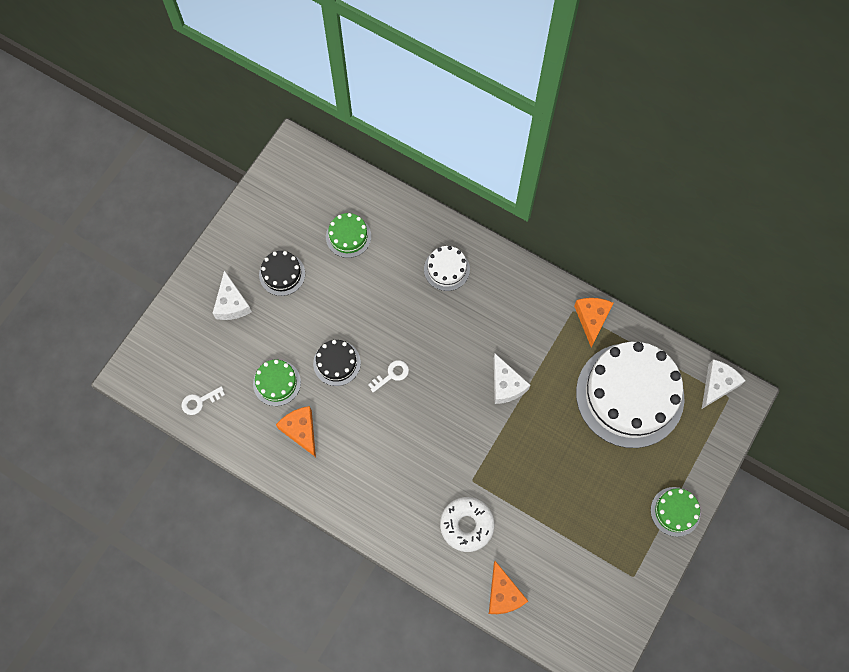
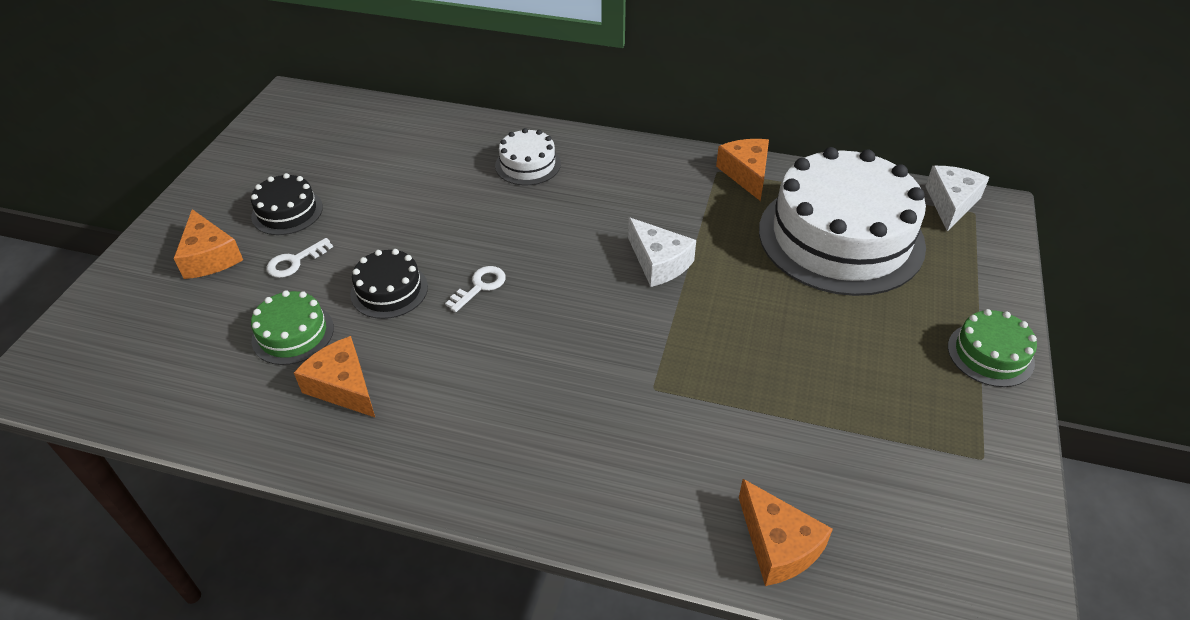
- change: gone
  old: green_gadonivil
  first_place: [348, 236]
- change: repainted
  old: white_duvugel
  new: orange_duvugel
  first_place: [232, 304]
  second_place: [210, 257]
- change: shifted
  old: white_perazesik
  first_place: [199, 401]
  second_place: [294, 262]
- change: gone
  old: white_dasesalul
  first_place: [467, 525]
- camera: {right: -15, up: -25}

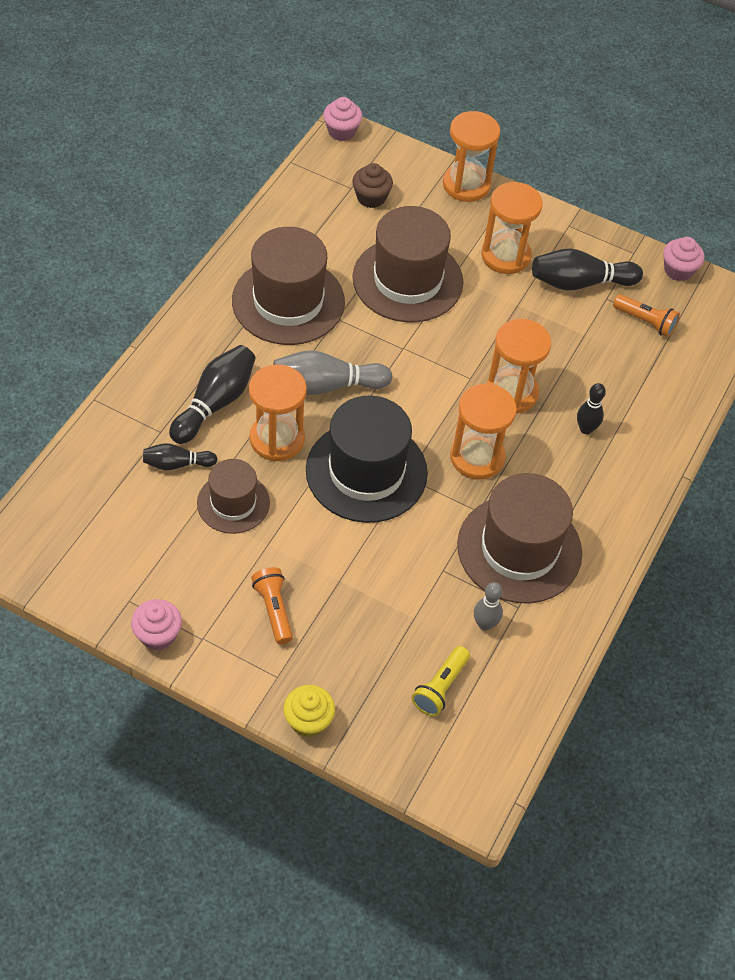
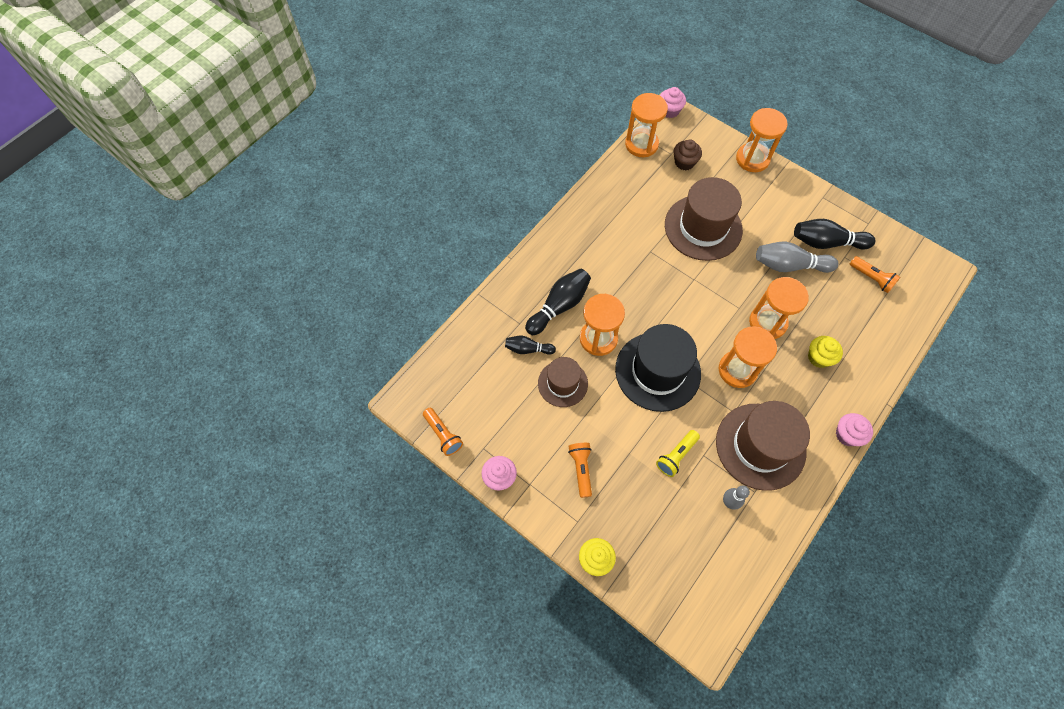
- change: shifted
  old: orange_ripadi
  first_place: [505, 256]
  second_place: [641, 144]
- change: gone
  old: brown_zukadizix
  first_place: [288, 301]
- change: shifted
  old: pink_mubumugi
  first_place: [678, 270]
  second_place: [847, 435]
- change: shifted
  old: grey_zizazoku
  first_place: [326, 385]
  second_place: [789, 265]
- change: swapped
  old: black_zizazoku
  new: yellow_mubumugi
  first_place: [586, 429]
  second_place: [819, 357]
- change: shifted
  old: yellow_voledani
  first_place: [440, 687]
  second_place: [676, 456]
- change: new
  new: orange_voledani
  second_place: [443, 434]
- camera: {right: 15, up: 10}

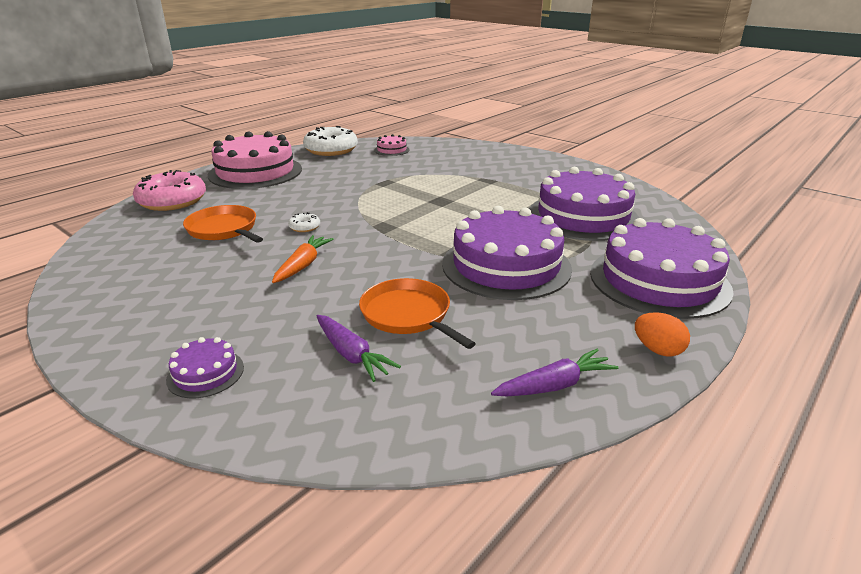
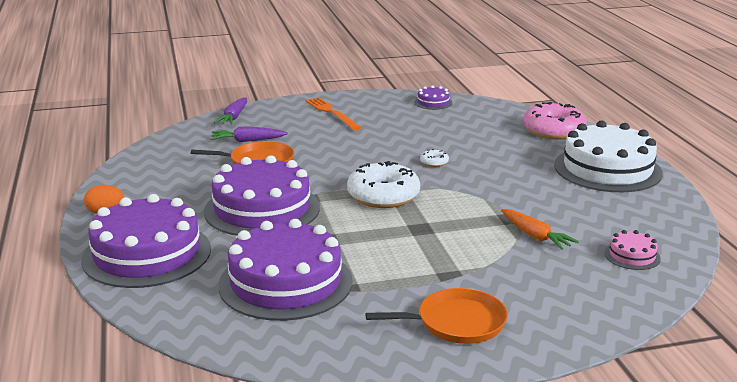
- change: shifted
  old: white_dasesalul
  first_place: [331, 150]
  second_place: [383, 196]
- change: repainted
  old: pink_gadonivil
  new: white_gadonivil
  first_place: [255, 172]
  second_place: [607, 169]
- change: shifted
  old: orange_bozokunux
  first_place: [224, 229]
  second_place: [456, 323]
- change: shifted
  old: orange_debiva
  first_place: [303, 265]
  second_place: [535, 236]
- change: shifted
  old: purple_gadonivil
  first_place: [205, 373]
  second_place: [433, 102]
- change: shifted
  old: purple_debiva
  first_place: [554, 385]
  second_place: [234, 117]
- change: new
  new: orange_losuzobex
  second_place: [331, 113]
- camera: {right: 125, up: -5}

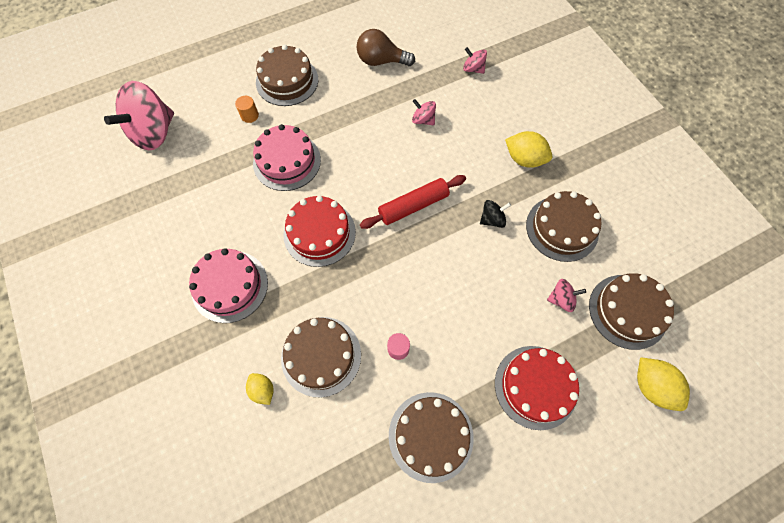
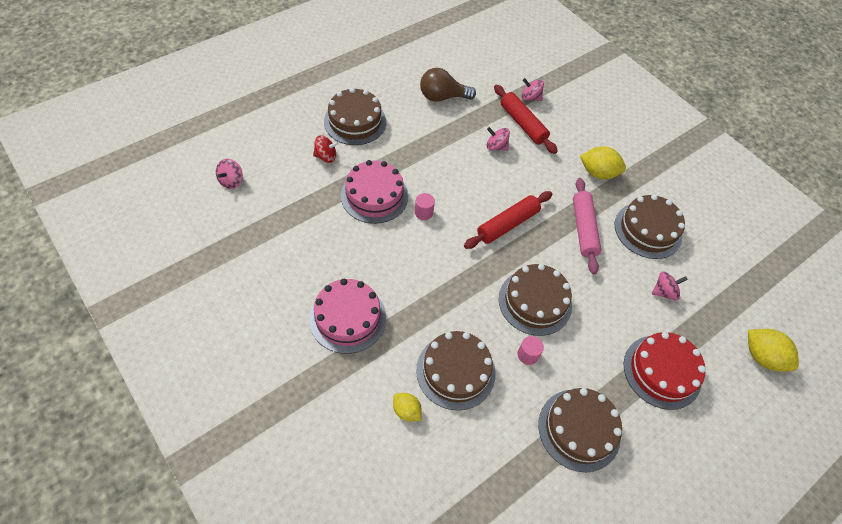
- change: scaled
  old: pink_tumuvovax
  first_place: [154, 133]
  second_place: [231, 181]
  factor: 0.46
- change: swapped
  old: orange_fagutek
  new: red_tumuvovax
  first_place: [250, 115]
  second_place: [326, 157]
- change: gone
  old: red_gadonivil
  first_place: [319, 233]
- change: swapped
  old: black_tumuvovax
  new: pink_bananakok
  first_place: [492, 219]
  second_place: [583, 229]
- change: shifted
  old: brown_gadonivil
  first_place: [627, 311]
  second_place: [535, 302]
- change: new
  new: red_bananakok
  second_place: [522, 124]
- change: new
  new: pink_fagutek
  second_place: [423, 212]
- camera: {right: -15, up: -10}

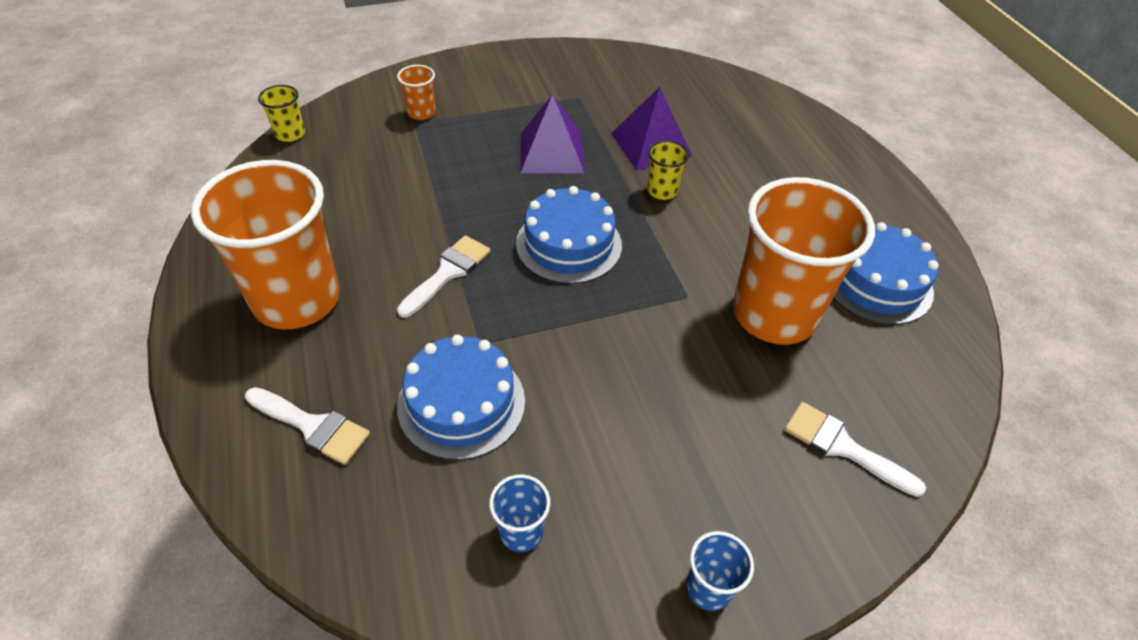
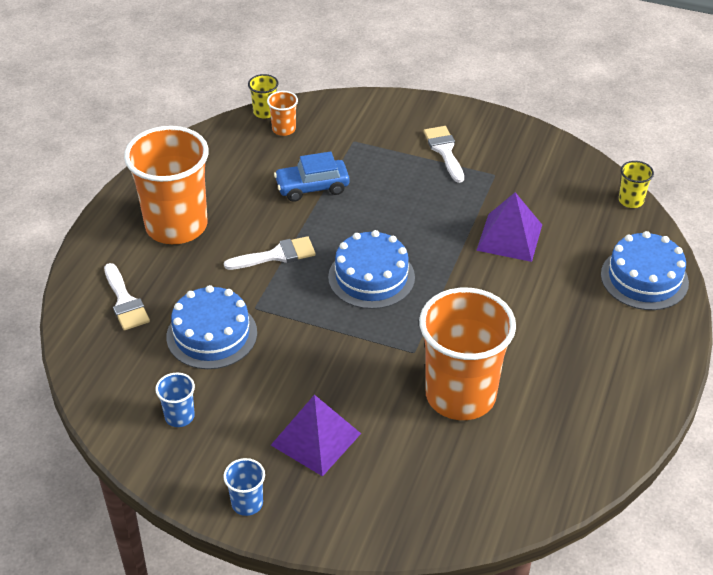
- change: shifted
  old: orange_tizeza
  first_place: [421, 113]
  second_place: [284, 129]
- change: shifted
  old: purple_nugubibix
  first_place: [551, 152]
  second_place: [316, 439]
- change: shifted
  old: yellow_tizeza
  first_place: [662, 191]
  second_place: [631, 200]
- change: shifted
  old: blue_gadonivil
  first_place: [876, 282]
  second_place: [644, 278]
- change: shifted
  old: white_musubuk
  first_place: [843, 447]
  second_place: [444, 151]
- change: new
  new: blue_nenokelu
  second_place: [312, 187]
- camera: {right: 40, up: -5}

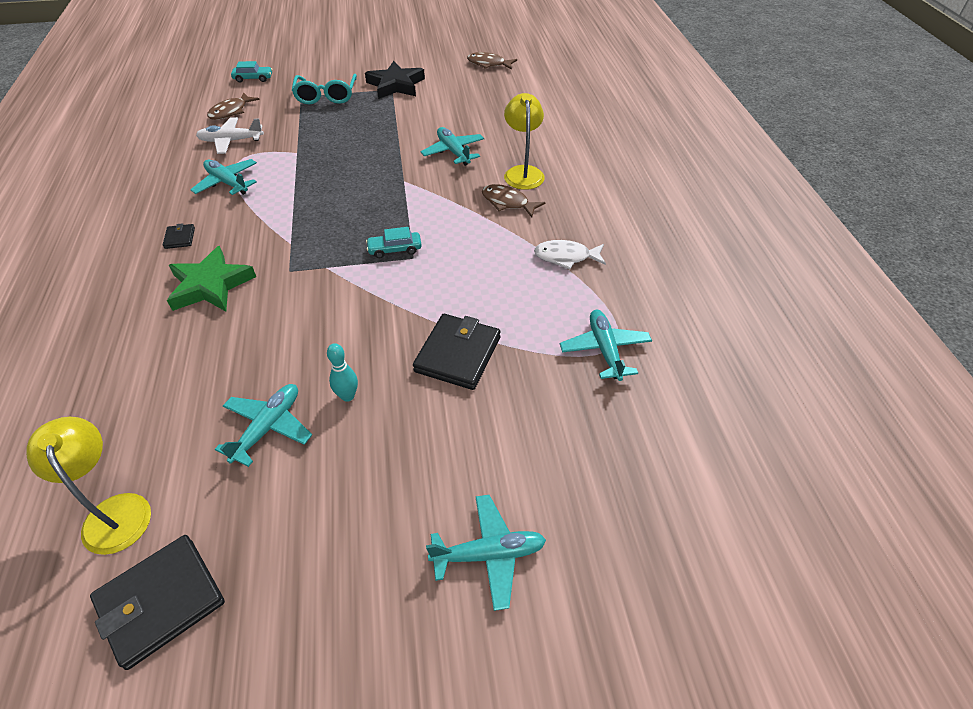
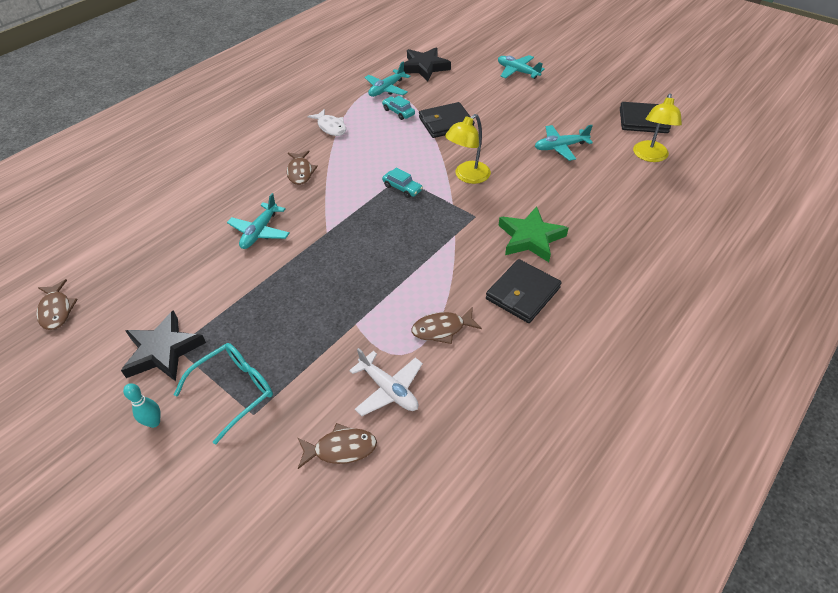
- change: shifted
  old: turquoise_nenokelu
  first_place: [253, 78]
  second_place: [398, 112]
- change: shifted
  old: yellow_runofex
  first_place: [523, 172]
  second_place: [467, 176]
- change: swapped
  old: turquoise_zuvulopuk
  new: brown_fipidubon
  first_place: [227, 183]
  second_place: [442, 329]
- change: scaled
  old: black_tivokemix
  first_place: [180, 238]
  second_place: [523, 293]
  factor: 2.11
- change: shifted
  old: turquoise_zizazoku
  first_place: [347, 396]
  second_place: [154, 422]
- change: new
  new: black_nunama
  second_place: [424, 67]
- camera: {right: -130, up: 0}

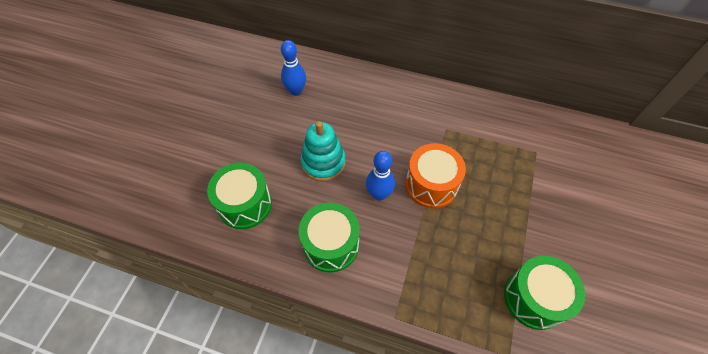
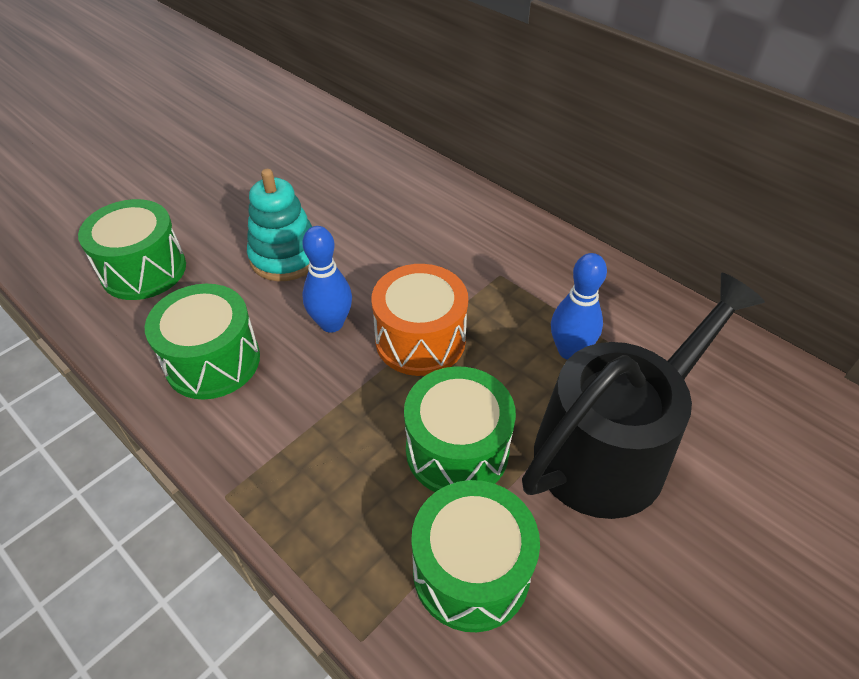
- change: shifted
  old: blue_zizazoku
  first_place: [296, 91]
  second_place: [569, 351]
- change: new
  new: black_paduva
  second_place: [612, 446]
- change: new
  new: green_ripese
  second_place: [457, 450]
- camera: {right: 25, up: -10}

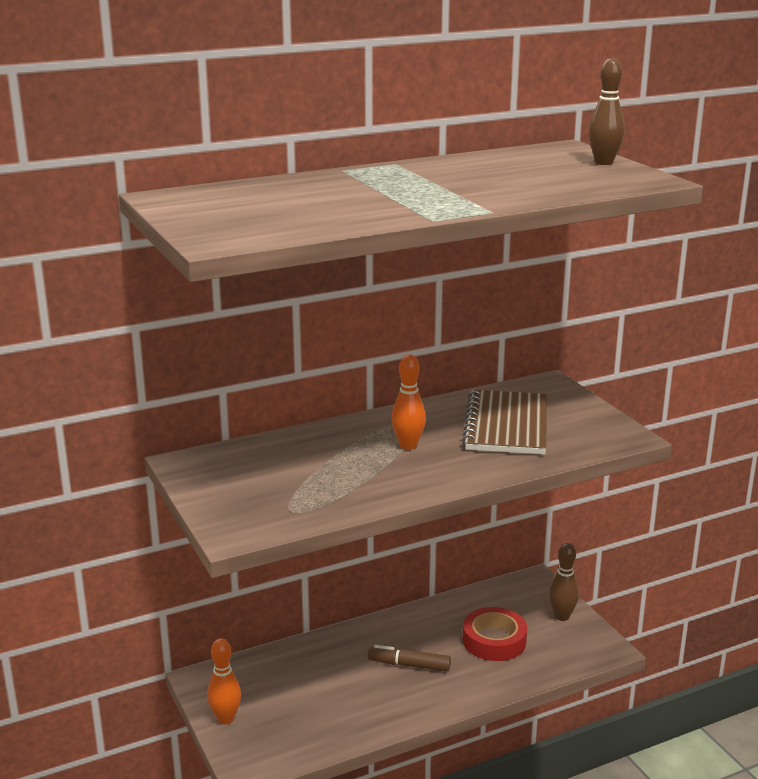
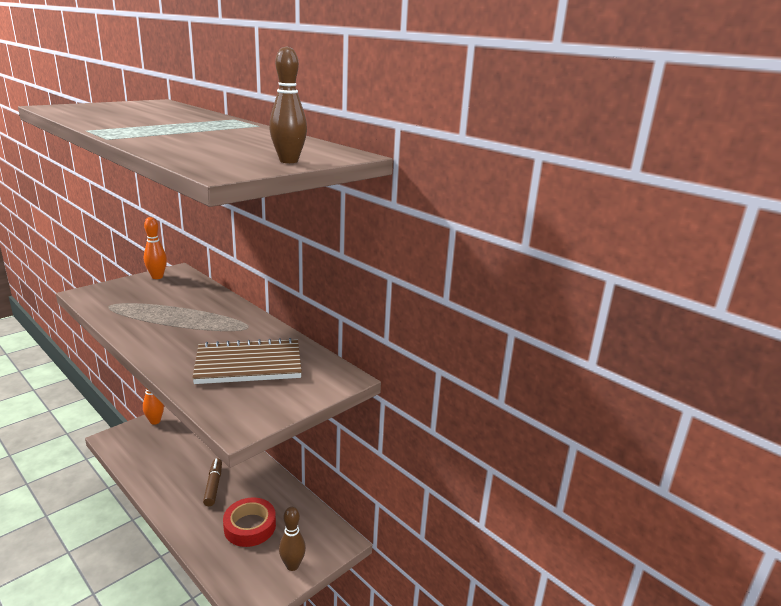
- change: shifted
  old: orange_zizazoku
  first_place: [408, 445]
  second_place: [157, 277]
- camera: {right: 70, up: 0}

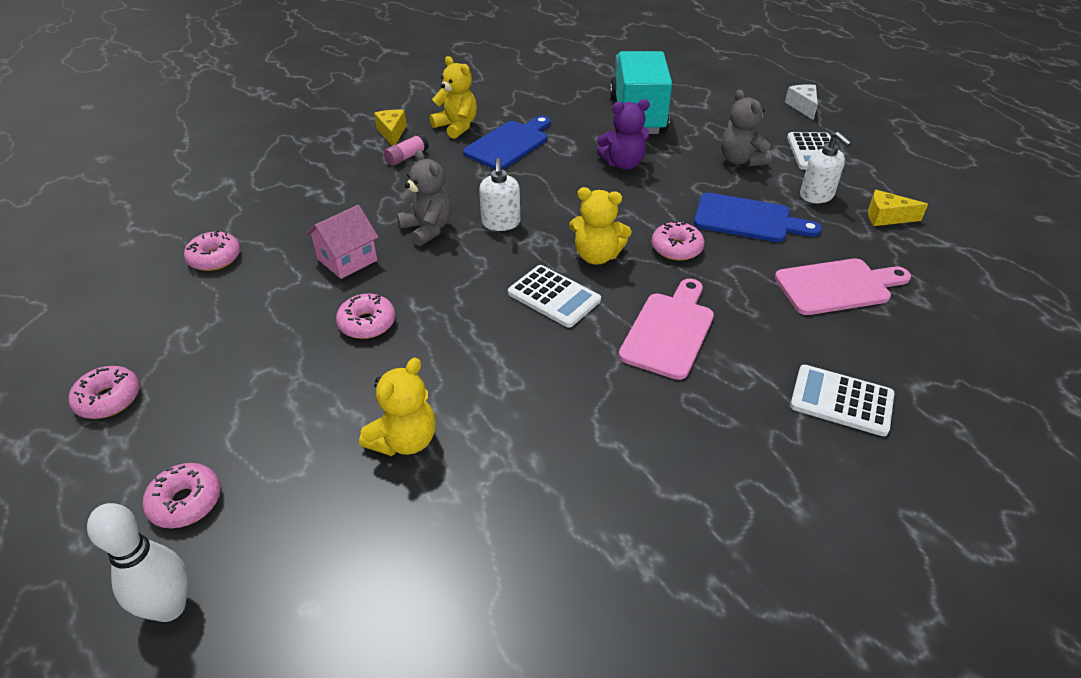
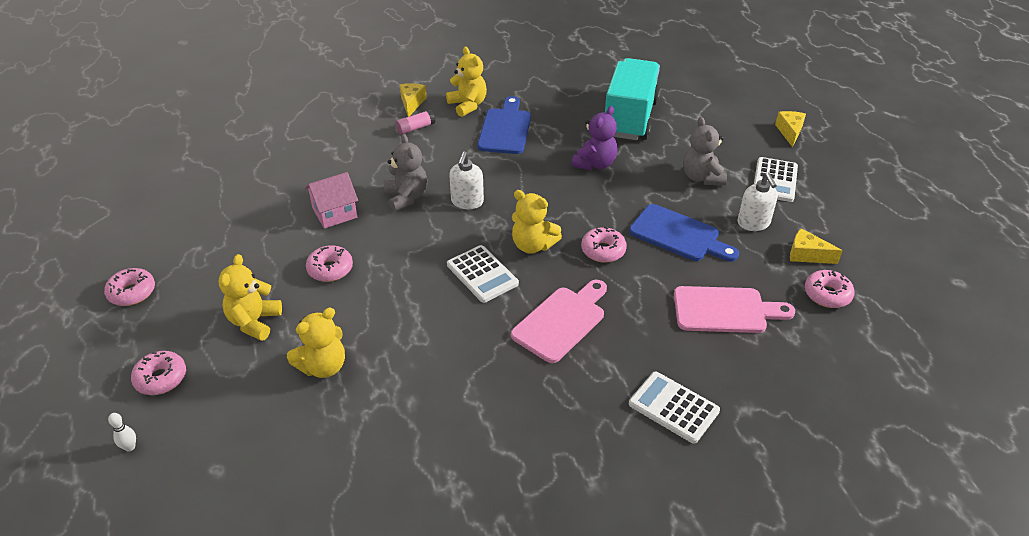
- change: repainted
  old: white_duvugel
  new: yellow_duvugel
  first_place: [802, 107]
  second_place: [789, 132]
- change: rotated
  old: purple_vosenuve
  first_place: [623, 164]
  second_place: [595, 164]
  degrees: -60
- change: rotated
  old: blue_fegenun
  first_place: [509, 144]
  second_place: [505, 129]
  degrees: -45
- change: shifted
  old: pink_dasesalul
  first_place: [215, 258]
  second_place: [827, 294]
- change: scaled
  old: white_zizazoku
  first_place: [169, 607]
  second_place: [130, 447]
  factor: 0.46
- change: new
  new: yellow_vosenuve
  second_place: [254, 322]
- camera: {right: 15, up: 0}

